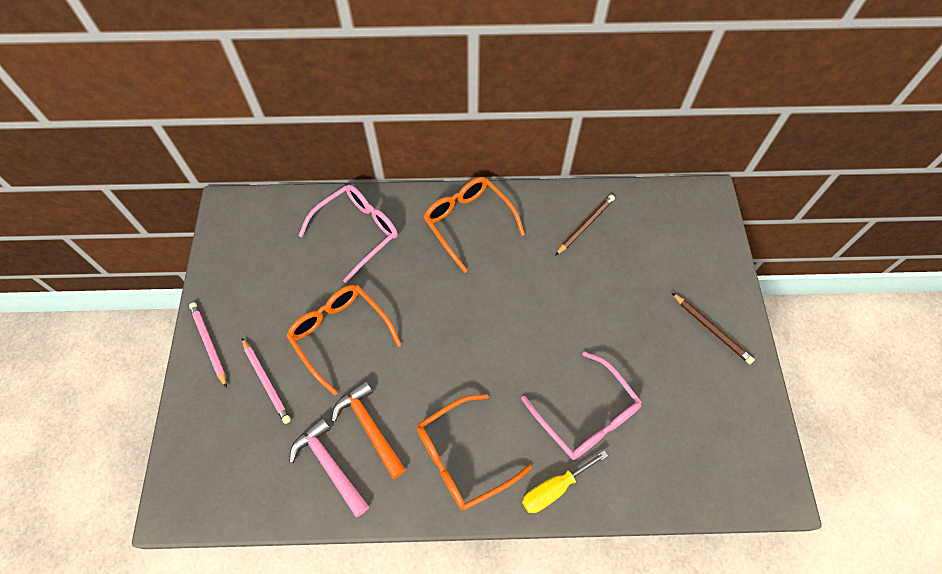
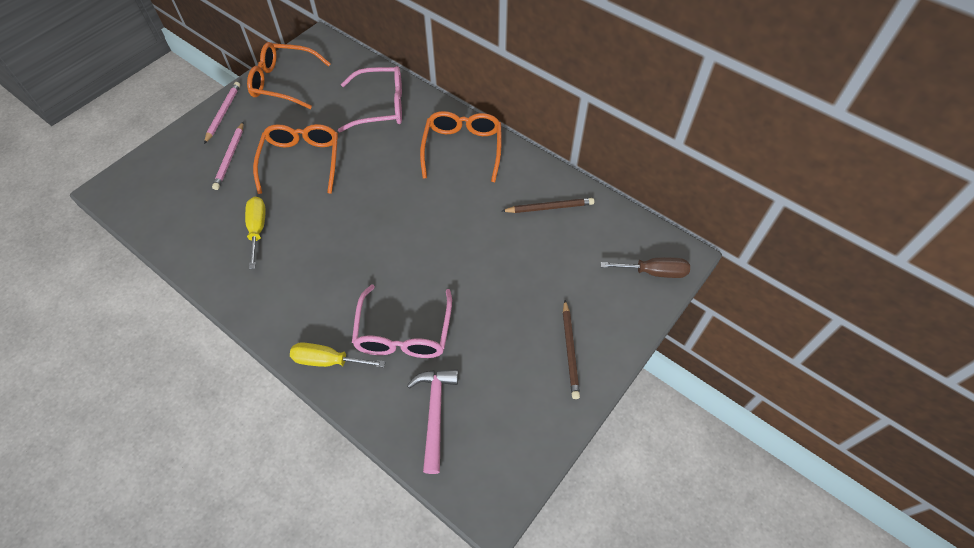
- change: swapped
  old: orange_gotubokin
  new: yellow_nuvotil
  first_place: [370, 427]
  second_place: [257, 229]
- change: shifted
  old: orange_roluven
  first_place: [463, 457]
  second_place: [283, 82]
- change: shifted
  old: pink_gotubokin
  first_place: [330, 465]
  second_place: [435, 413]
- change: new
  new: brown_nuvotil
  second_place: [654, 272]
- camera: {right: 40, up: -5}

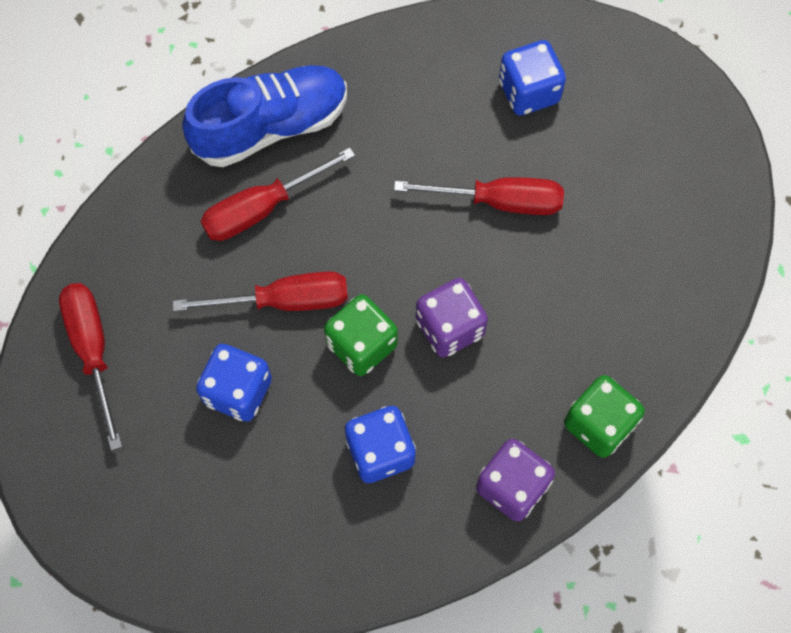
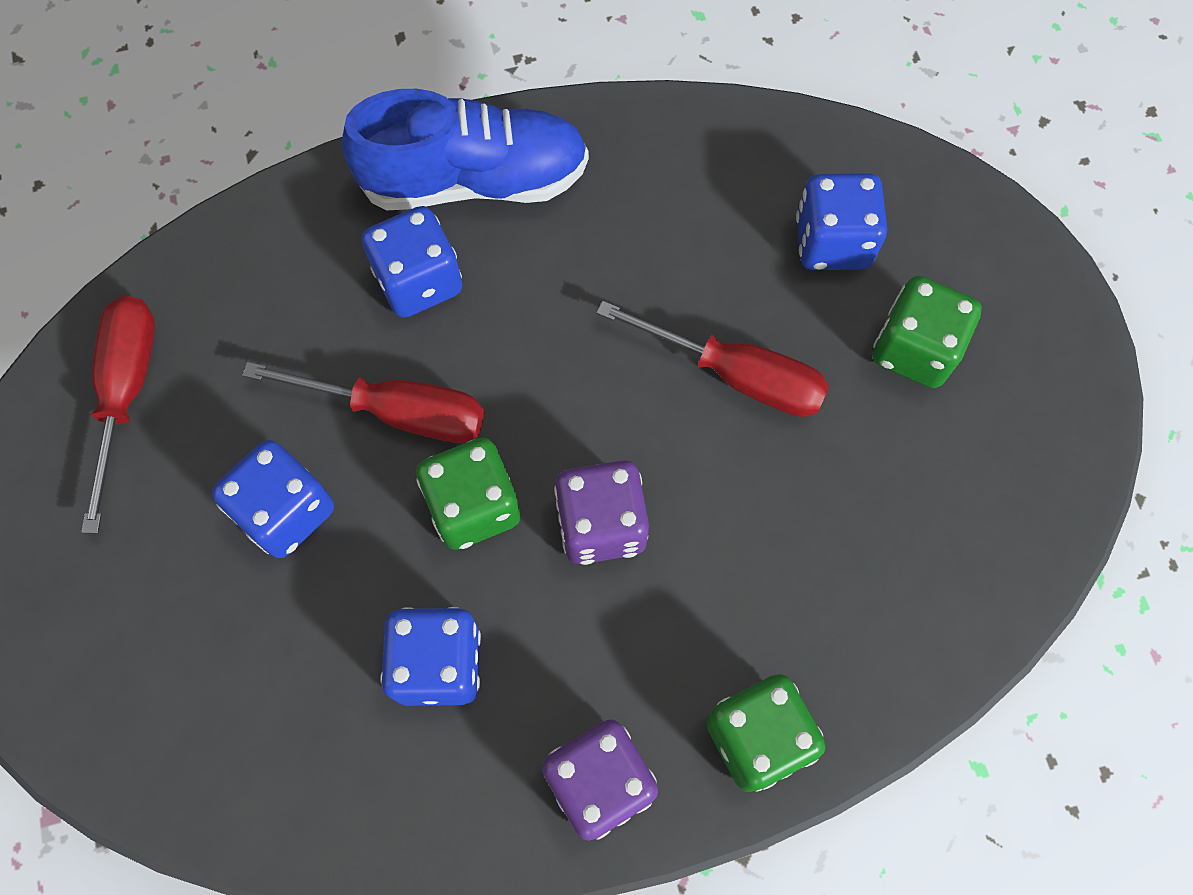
- change: swapped
  old: red_nuvotil
  new: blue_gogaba
  first_place: [262, 208]
  second_place: [419, 281]
- change: new
  new: green_gogaba
  second_place: [914, 349]
- camera: {right: 20, up: 0}

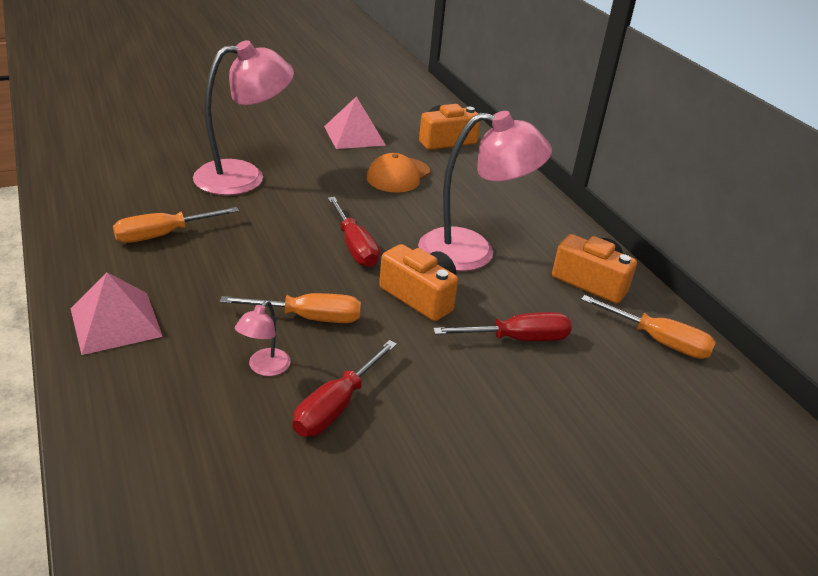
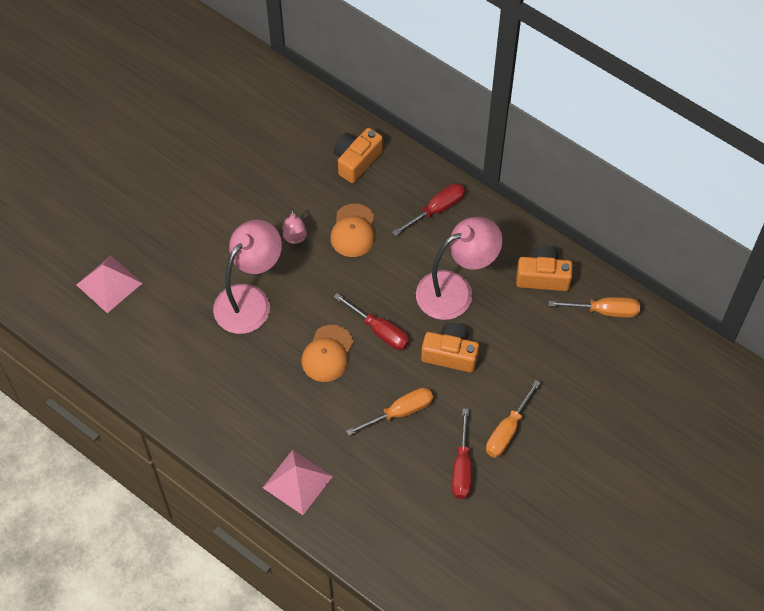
- change: shifted
  old: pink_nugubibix
  first_place: [354, 135]
  second_place: [109, 284]
- change: shifted
  old: orange_nuvotil
  first_place: [162, 235]
  second_place: [507, 431]
- change: shifted
  old: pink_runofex
  first_place: [264, 368]
  second_place: [295, 238]
- change: shifted
  old: red_nuvotil
  first_place: [518, 339]
  second_place: [437, 209]
- change: new
  new: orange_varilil
  second_place: [327, 354]
- camera: {right: -25, up: 25}

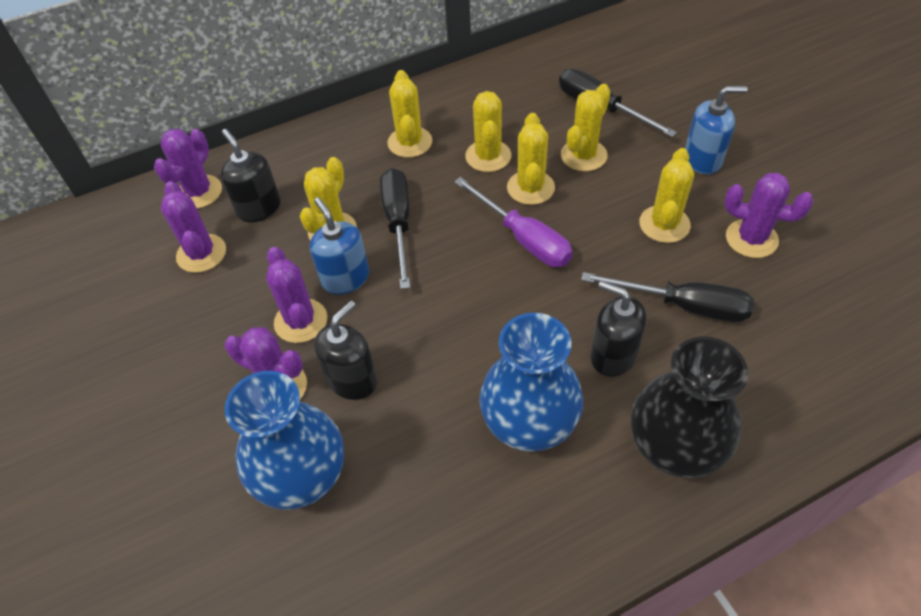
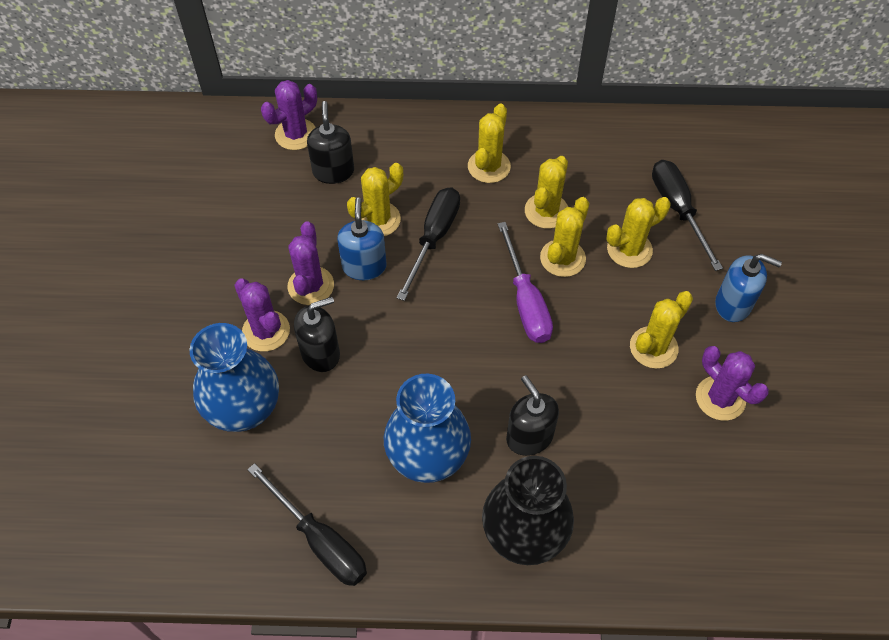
- change: gone
  old: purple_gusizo
  first_place: [201, 253]
- change: shifted
  old: black_nuvotil
  first_place: [684, 306]
  second_place: [320, 541]
- camera: {right: 25, up: 5}

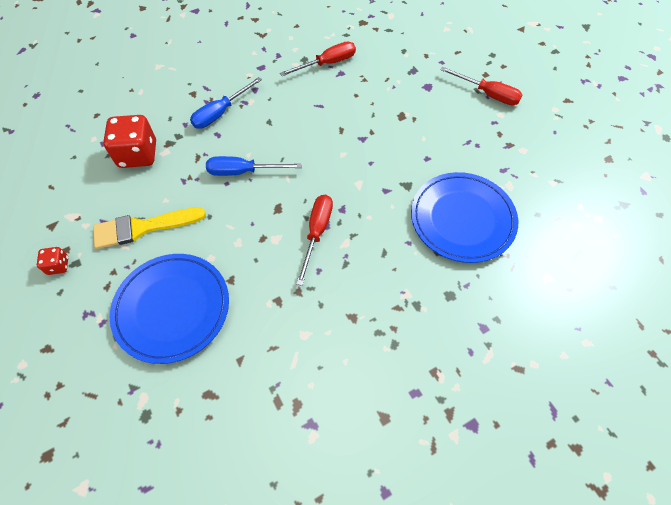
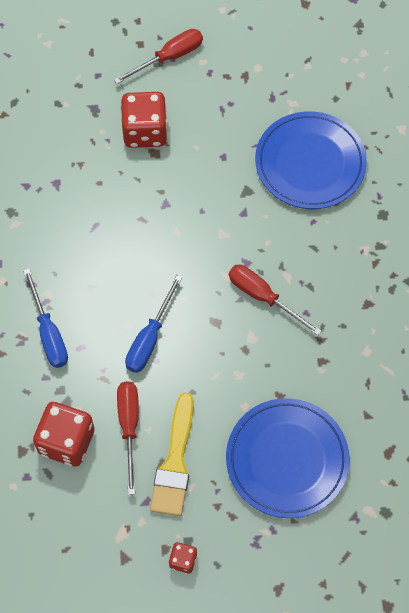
- change: shifted
  old: red_nuvotil
  first_place: [327, 64]
  second_place: [129, 427]
- change: new
  new: red_gogaba
  second_place: [145, 131]
- camera: {right: -65, up: 5}

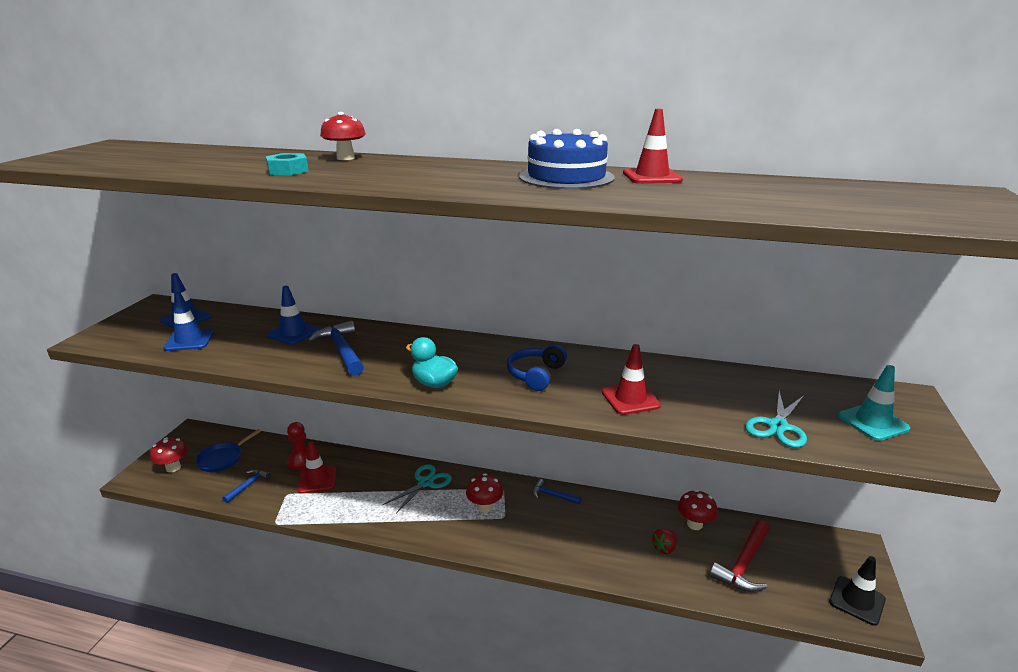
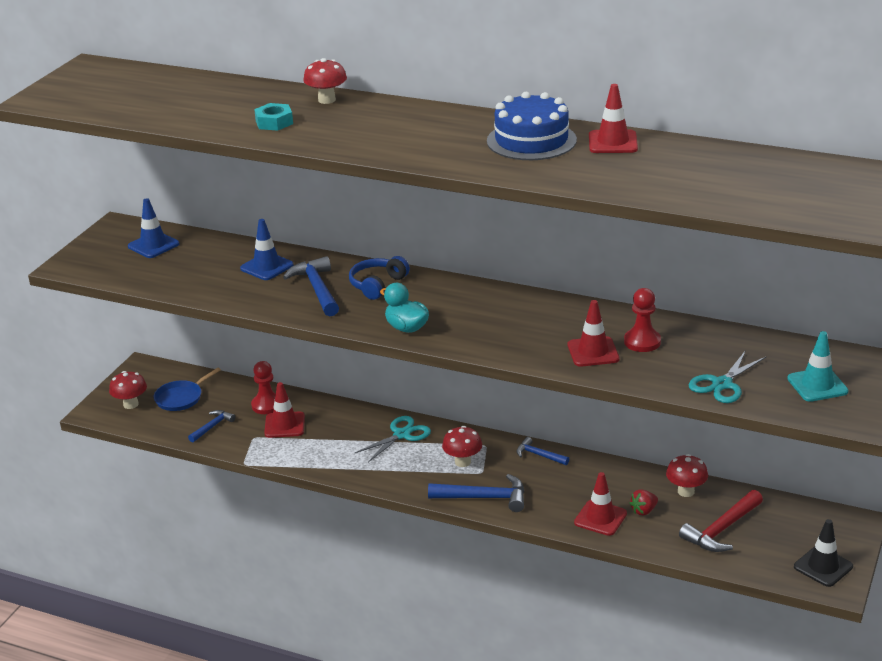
- change: gone
  old: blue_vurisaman
  first_place: [189, 340]
- change: shifted
  old: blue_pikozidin
  first_place: [536, 375]
  second_place: [377, 285]
- change: new
  new: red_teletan
  second_place: [642, 342]
- change: new
  new: red_vurisaman
  second_place: [600, 518]
- change: new
  new: blue_gotubokin
  second_place: [484, 498]
- camera: {right: 10, up: 5}

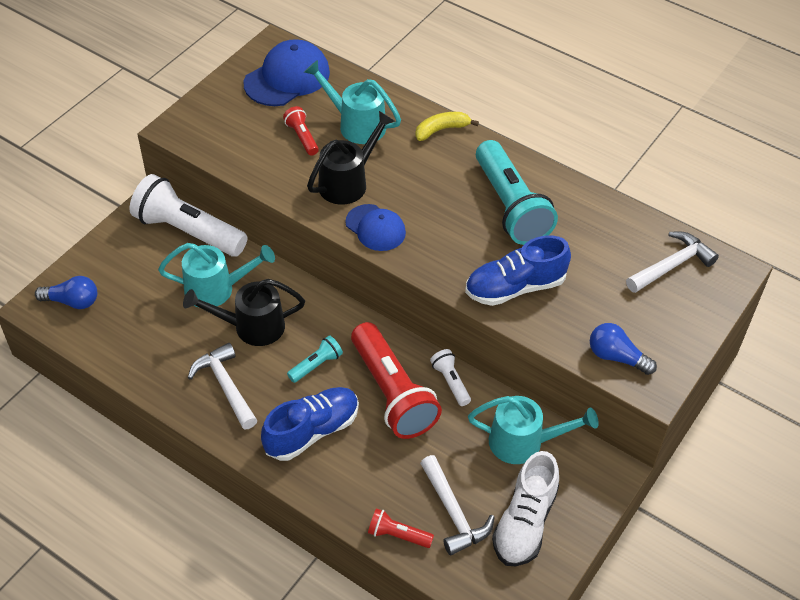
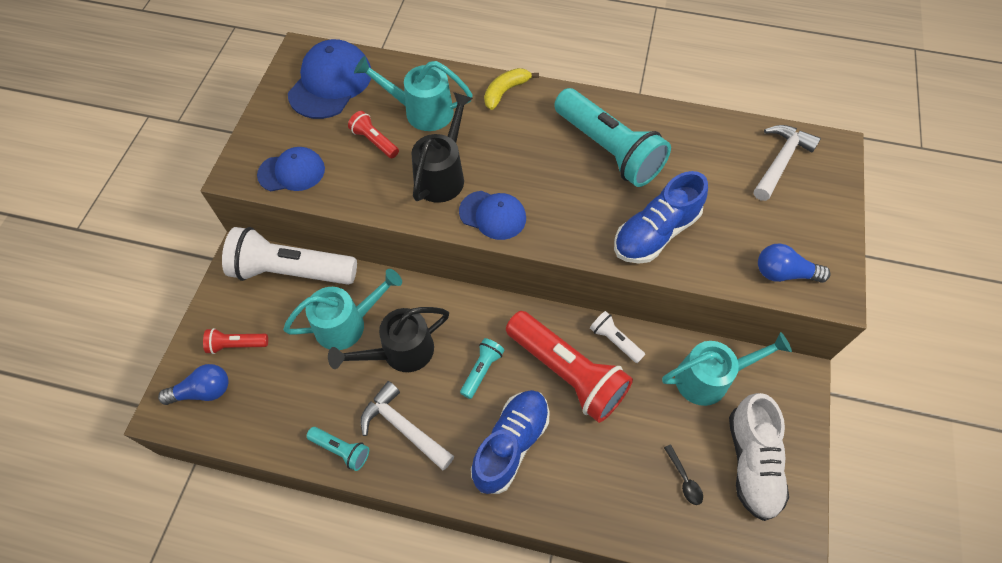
- change: swapped
  old: white_gotubokin
  new: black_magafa
  first_place: [454, 513]
  second_place: [684, 479]
- change: shifted
  old: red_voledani
  first_place: [397, 535]
  second_place: [236, 345]
- change: new
  new: blue_varilil
  second_place: [292, 172]
- change: new
  new: turquoise_voledani
  second_place: [341, 450]
- camera: {right: -20, up: 10}

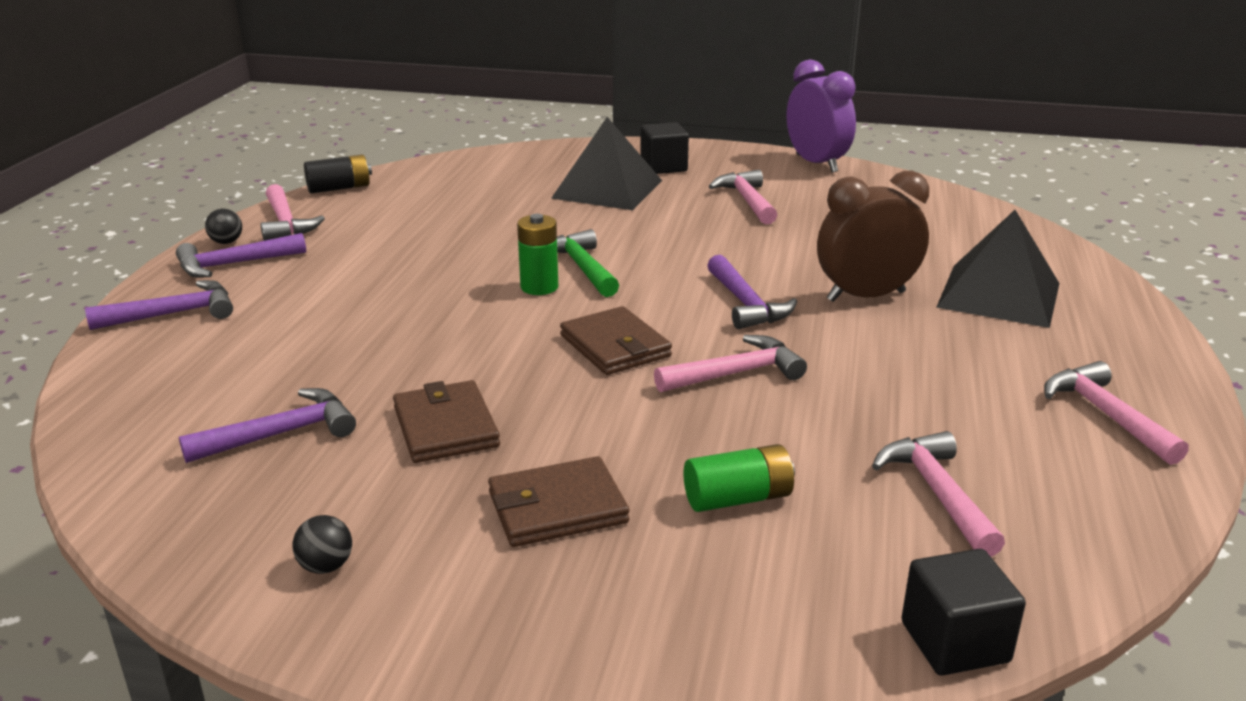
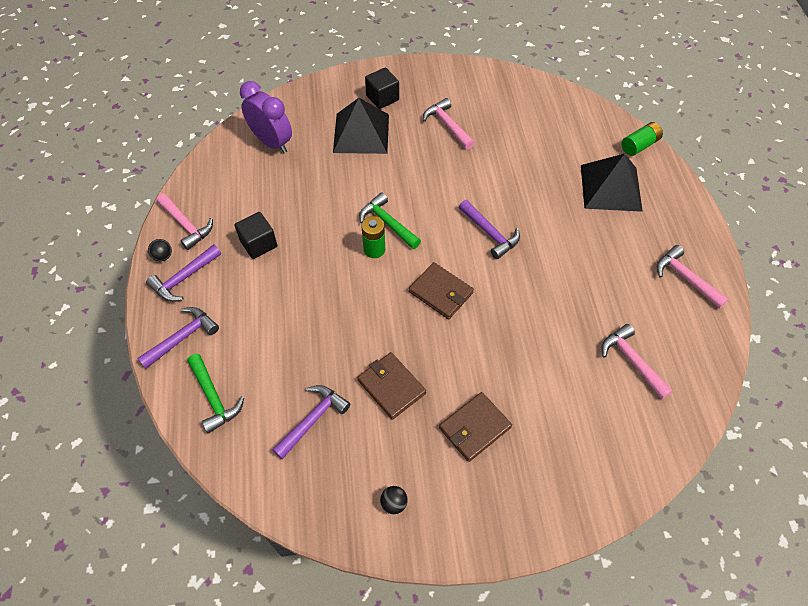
- change: shifted
  old: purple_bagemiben
  first_place: [816, 163]
  second_place: [272, 142]
- change: gone
  old: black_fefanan
  first_place: [339, 188]
- change: gone
  old: brown_bagemiben
  first_place: [866, 296]
- change: gone
  old: pink_gotubokin
  first_place: [736, 373]
- change: shifted
  old: green_fefanan
  first_place: [738, 498]
  second_place: [639, 145]
- change: shifted
  old: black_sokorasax
  first_place: [955, 642]
  second_place: [258, 244]
- change: new
  new: green_gotubokin
  second_place: [214, 398]
- camera: {right: -20, up: 30}

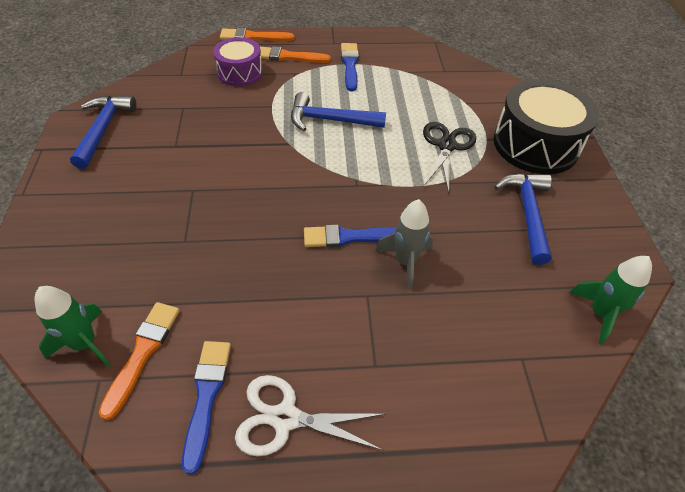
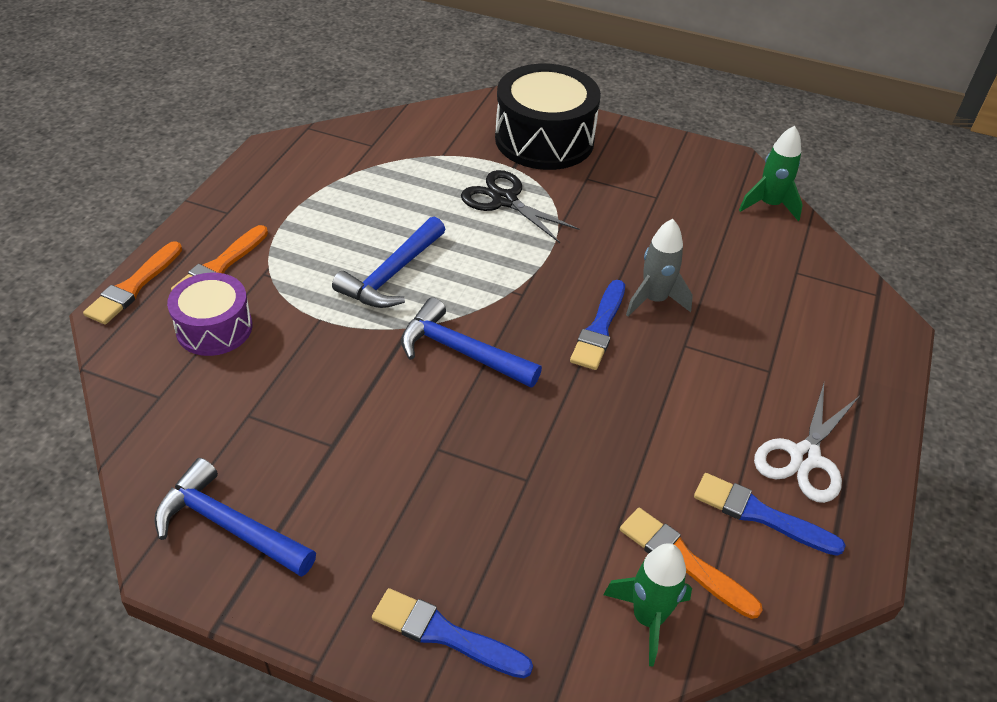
- change: shifted
  old: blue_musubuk
  first_place: [350, 65]
  second_place: [445, 634]
- change: shifted
  old: blue_gotubokin
  first_place: [527, 213]
  second_place: [461, 352]
- camera: {right: -65, up: -5}

